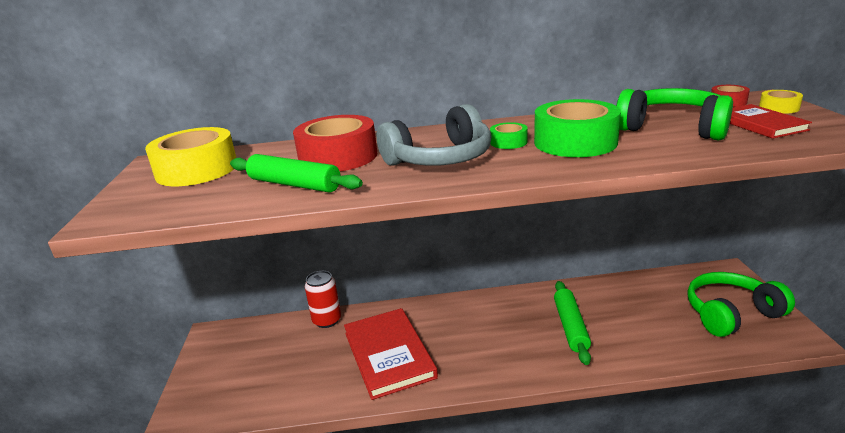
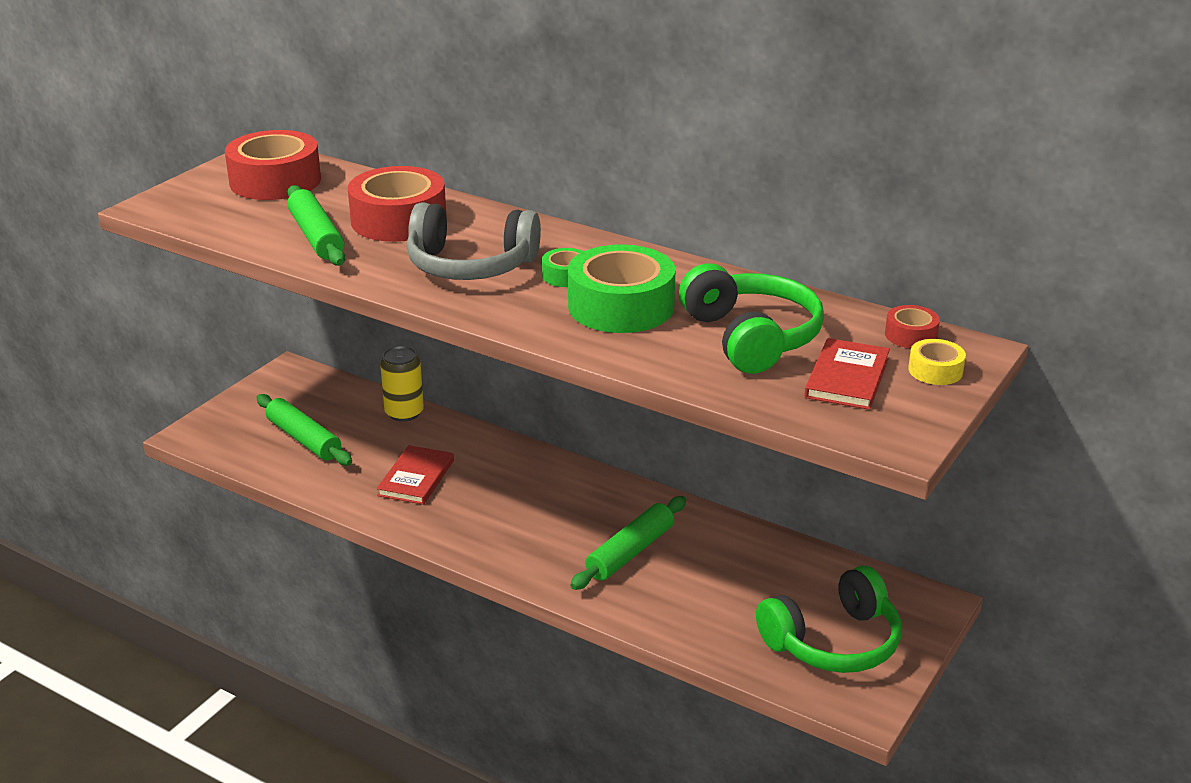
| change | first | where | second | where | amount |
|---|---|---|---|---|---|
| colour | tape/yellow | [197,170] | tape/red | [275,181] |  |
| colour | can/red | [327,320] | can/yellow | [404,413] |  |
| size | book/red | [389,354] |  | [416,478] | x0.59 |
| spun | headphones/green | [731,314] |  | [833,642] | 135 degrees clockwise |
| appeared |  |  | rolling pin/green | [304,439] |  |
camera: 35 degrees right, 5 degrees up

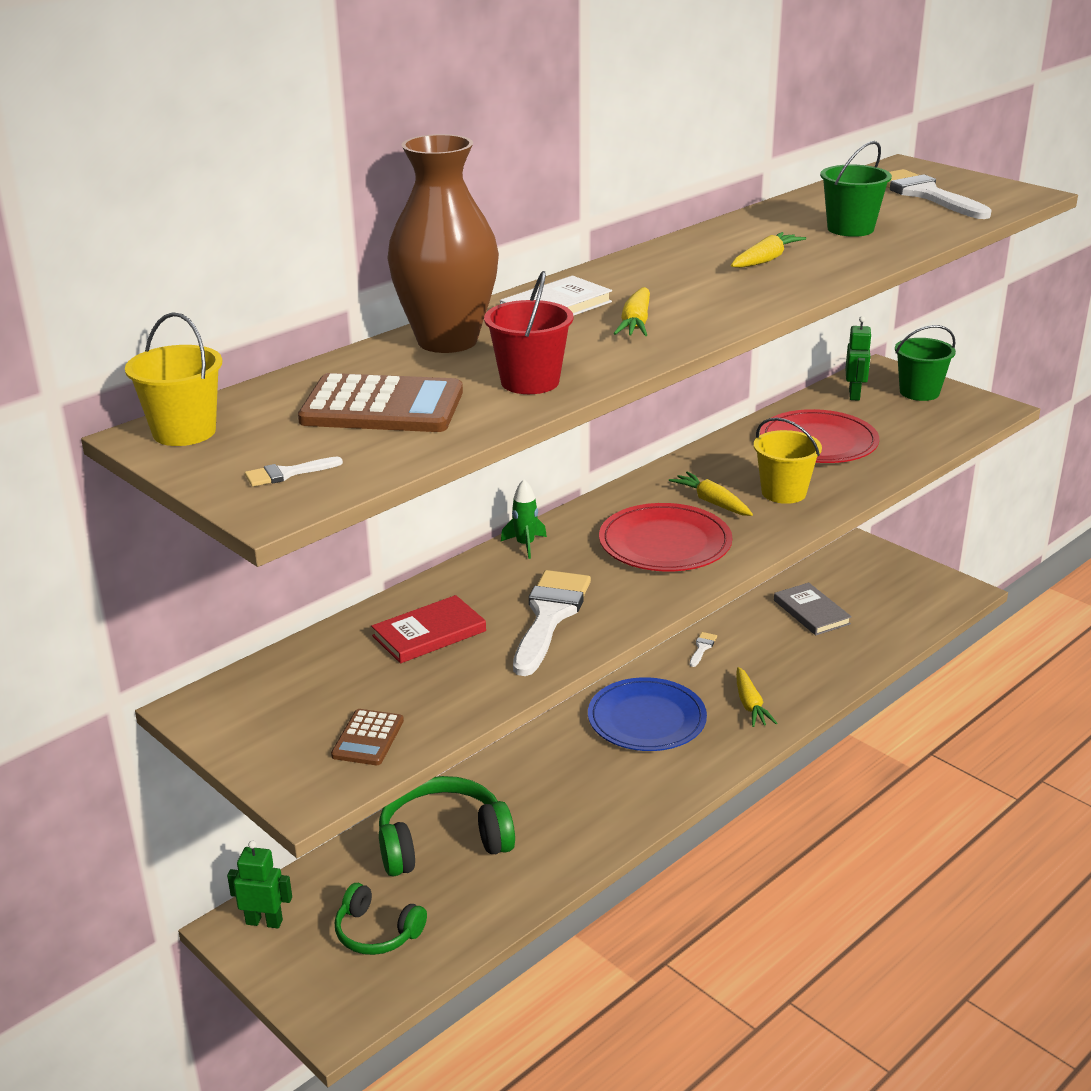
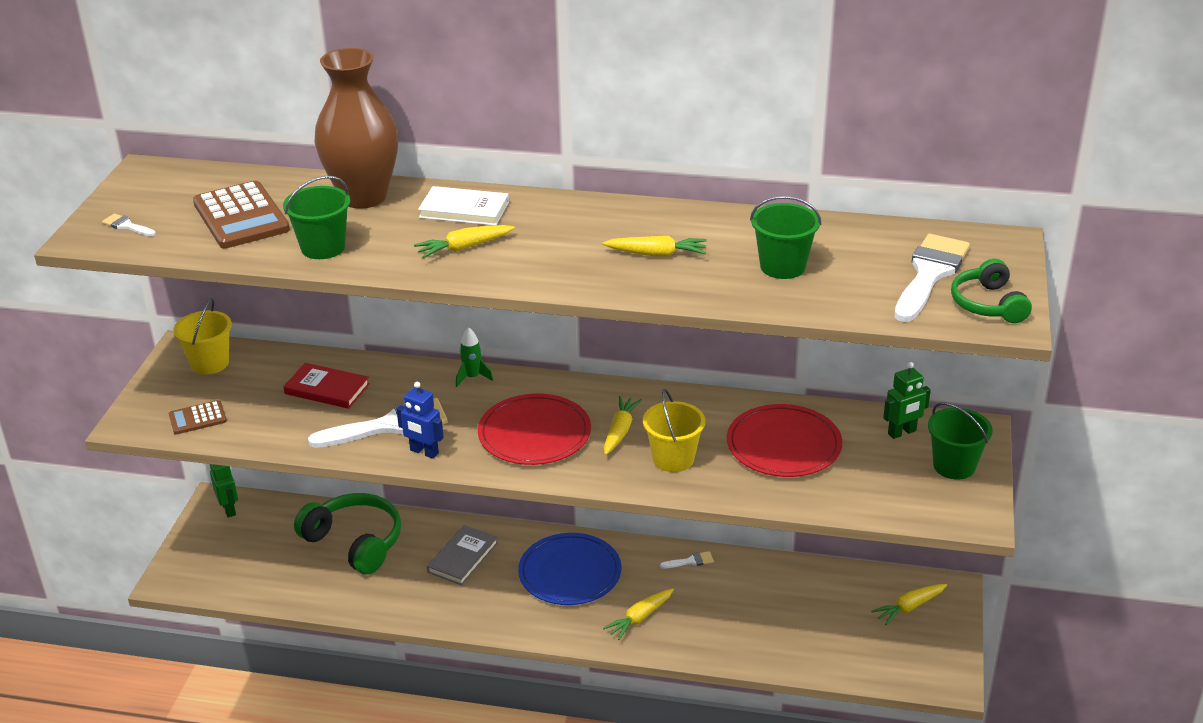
| change | first | where | second | where | amount |
|---|---|---|---|---|---|
| relocated | bucket/yellow | [184,432] |  | [210,363] |  |
| relocated | headphones/green | [377,932] |  | [988,304] |  |
| colour | bucket/red | [530,382] | bucket/green | [323,247] |  |
| relocated | book/grey | [811,612] |  | [463,557] |  |
| appeared |  |  | robot/blue | [424,452] |  |
| appeared |  |  | carrot/yellow | [909,607] |  |
camera: 55 degrees right, 5 degrees up

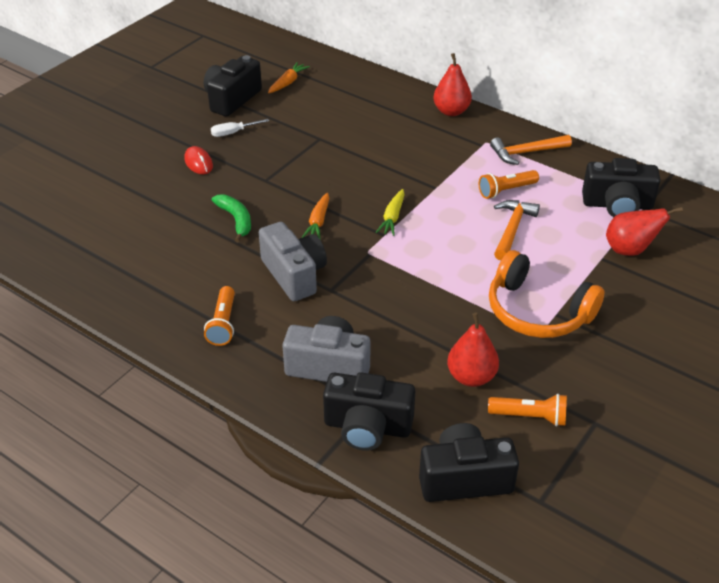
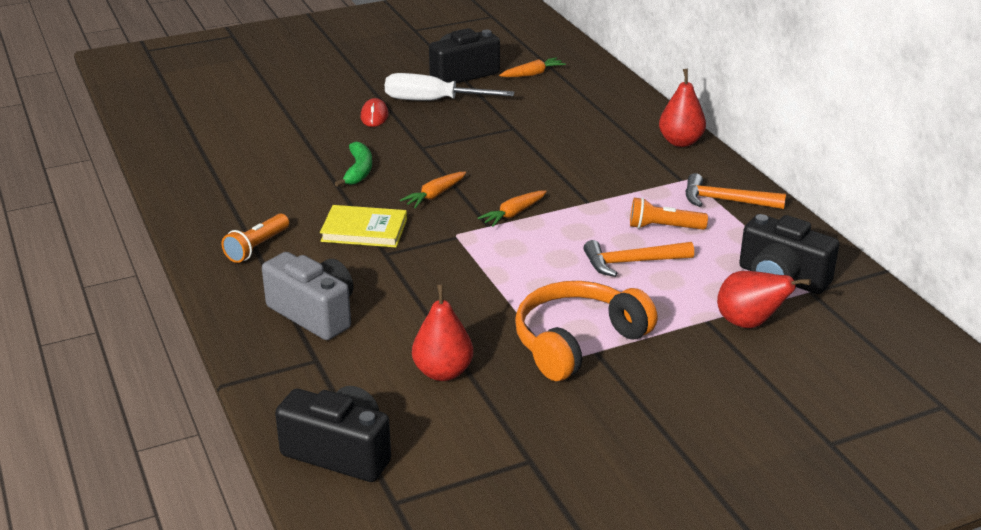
| change | first | where | second | where | amount |
|---|---|---|---|---|---|
| size | screwdriver/white | [233,133] |  | [433,101] | x1.93 |
| exchanged | camera/grey | [294,274] | book/yellow | [364,230] |  |
| missing | camera/black | [367,427] |  |  |  |
| colour | carrot/yellow | [392,217] | carrot/orange | [513,214] |  |
| missing | flashlight/orange | [529,417] |  |  |  |
| spun | headphones/orange | [537,311] |  | [577,342] | 75 degrees clockwise |
| spun | hammer/orange | [512,229] |  | [631,262] | 150 degrees counterclockwise |
camera: 30 degrees right, 10 degrees down

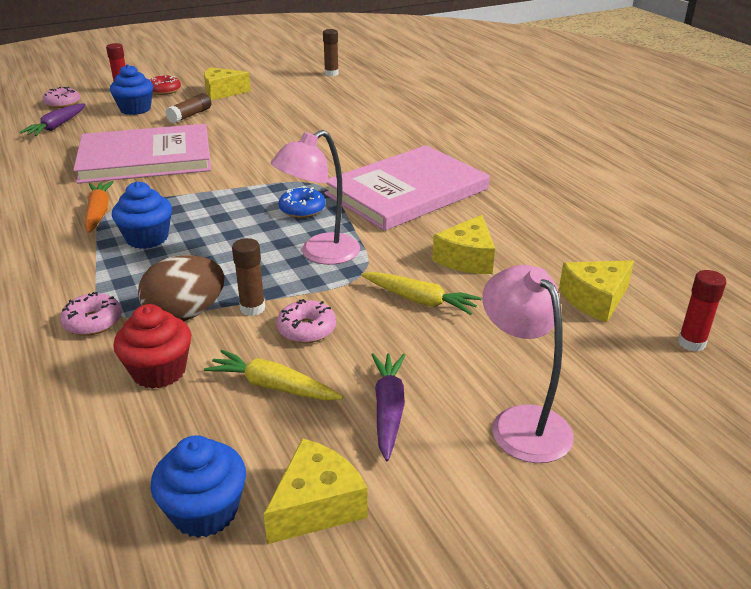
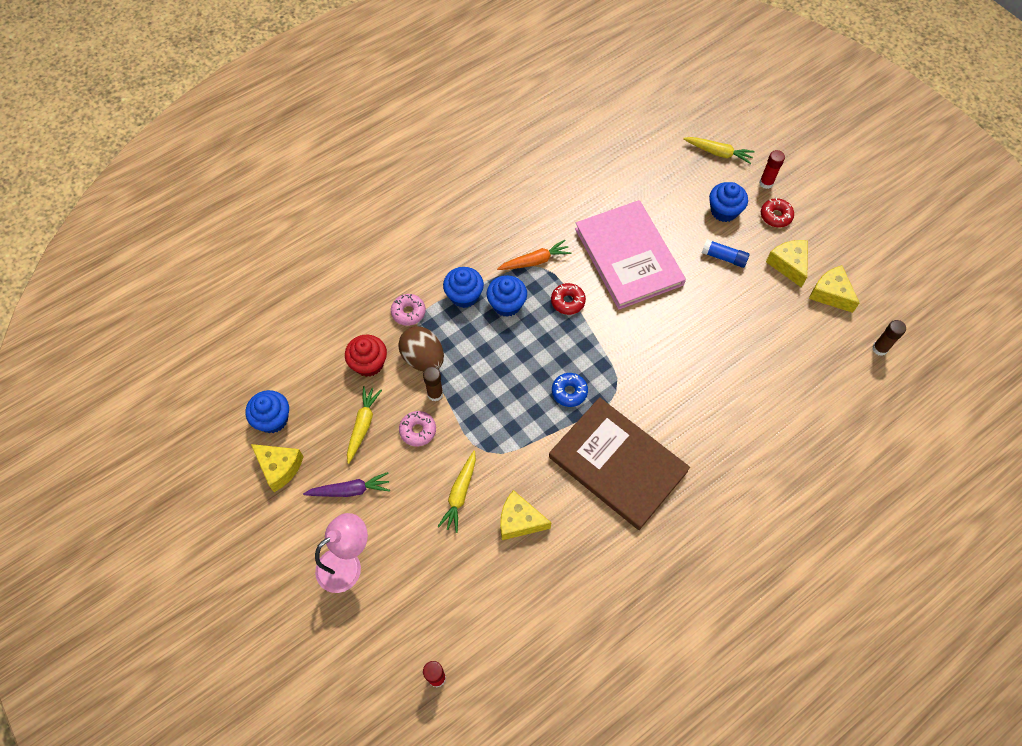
| change | first | where | second | where | amount |
|---|---|---|---|---|---|
| missing | carrot/purple | [57,126] |  |  |  |
| exchanged | donut/pink | [62,103] | carrot/yellow | [718,153] |  |
| colour | glue stick/brown | [190,115] | glue stick/blue | [724,257] |  |
| missing | lamp/pink | [320,254] |  |  |  |
| colour | book/pink | [407,191] | book/brown | [617,464] |  |
| relocated | cheese/yellow | [595,300] |  | [830,294] |  |
| appeared |  |  | cupcake/blue | [464,296] |  |
| appeared |  |  | donut/red | [568,301] |  |
camera: 80 degrees right, 30 degrees up

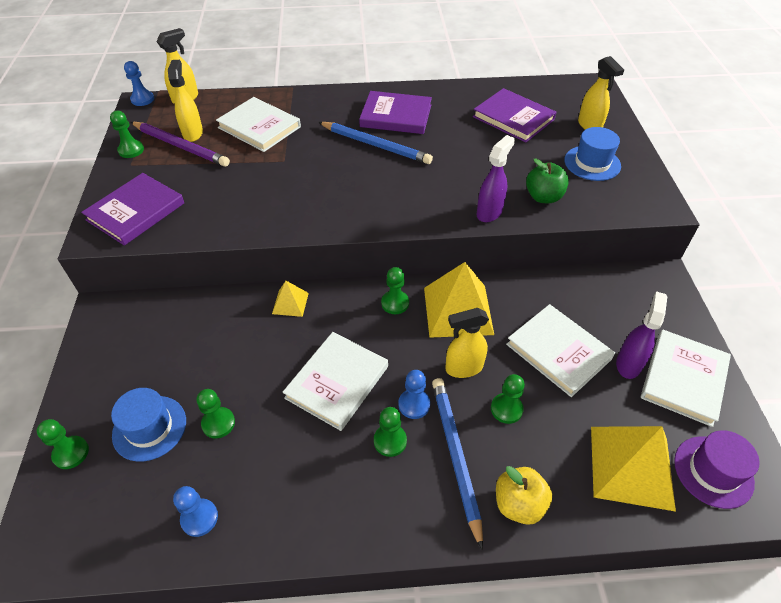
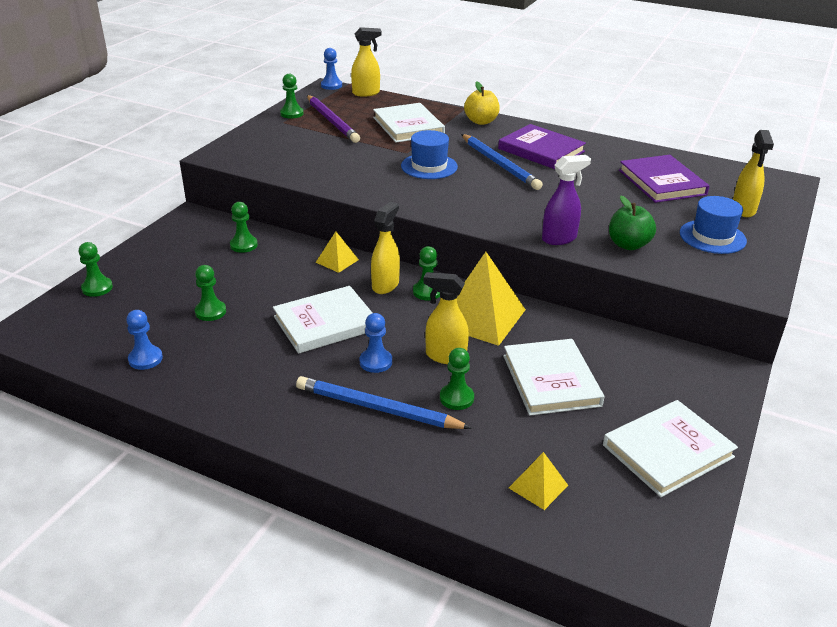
| change | first | where | second | where | amount |
|---|---|---|---|---|---|
| missing | book/purple | [135,211] |  |  |  |
| relocated | hat/blue | [149,428] |  | [429,166] |  |
| relocated | spray bottle/yellow | [193,133] |  | [385,285] |  |
| relocated | pawn/green | [390,441] |  | [244,245] |  |
| spun | pencil/blue | [455,456] |  | [378,408] | 90 degrees counterclockwise |
| relocated | apple/yellow | [518,504] |  | [481,121] |  |
| size | pyramid/yellow | [631,467] |  | [538,486] | x0.49 |
| missing | spray bottle/purple | [628,364] |  |  |  |
| missing | hat/purple | [713,471] |  |  |  |
camera: 30 degrees right, 15 degrees down

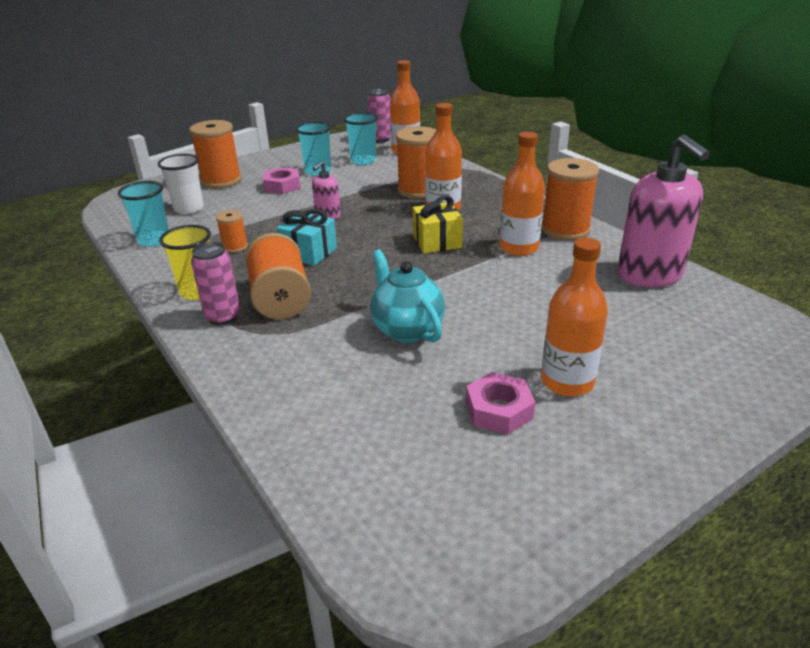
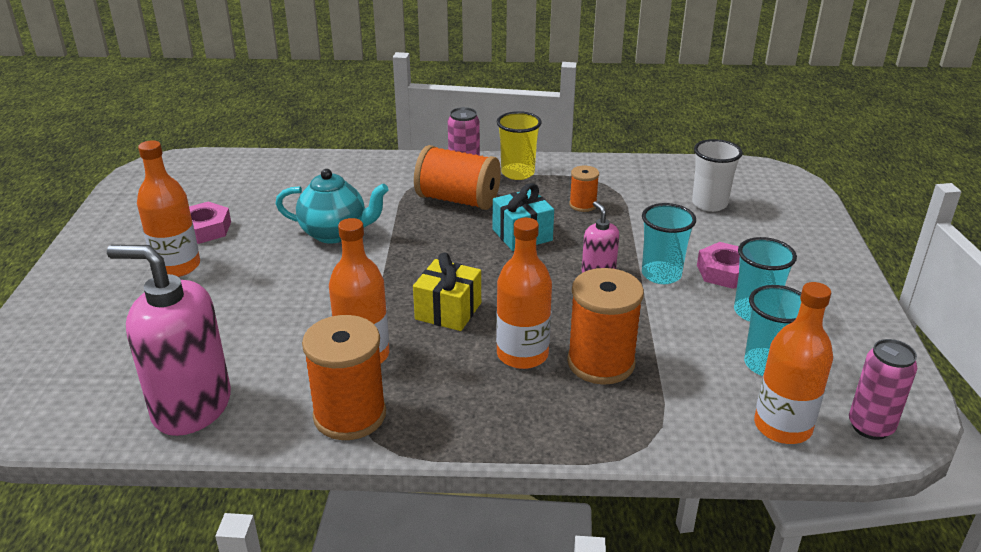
| change | first | where | second | where | amount |
|---|---|---|---|---|---|
| relocated | cup/turquoise | [154,240] |  | [661,274] |  |
| missing | spool/orange | [221,181] |  |  |  |
camera: 125 degrees right, 0 degrees up

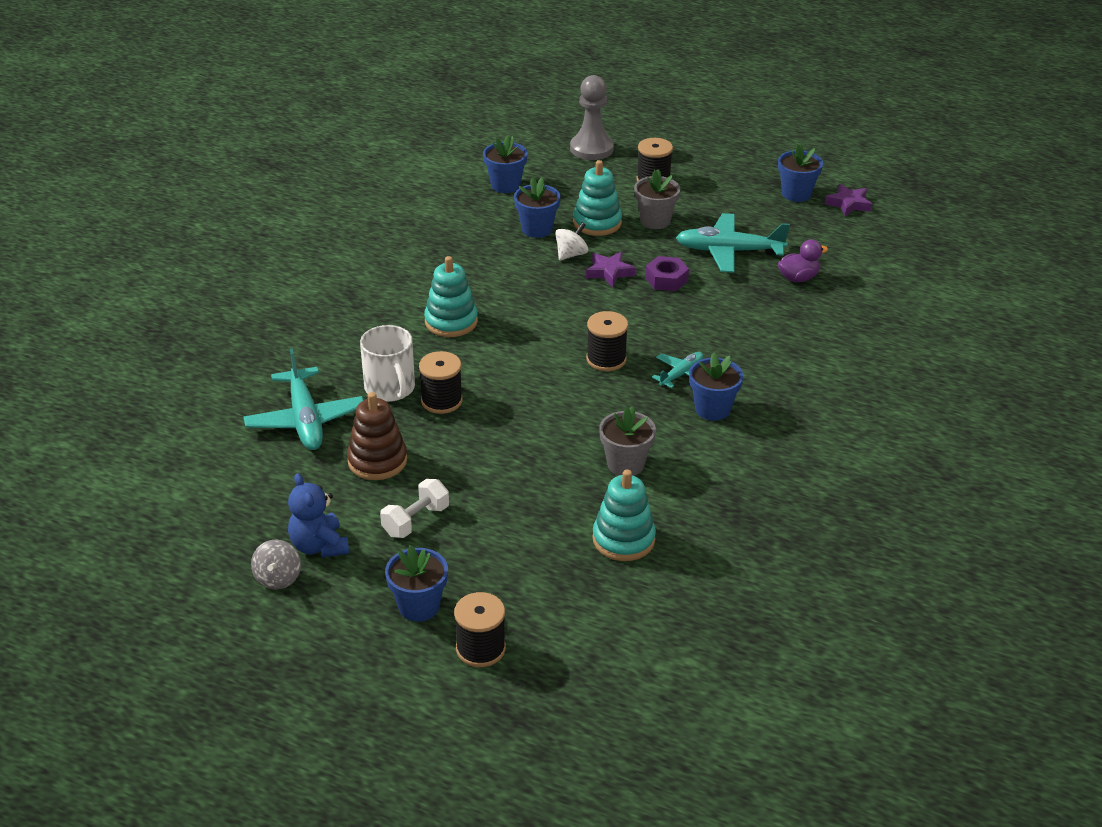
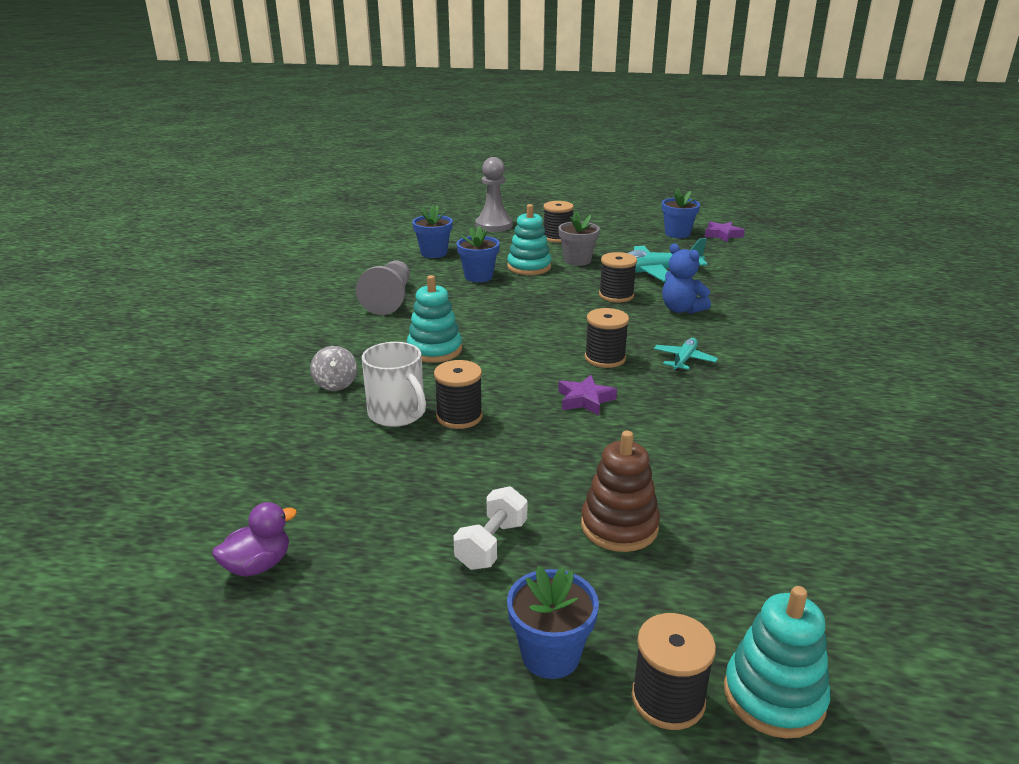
| change | first | where | second | where | amount |
|---|---|---|---|---|---|
| missing | plane/turquoise | [305,420] |  |  |  |
| relocated | spinning top/grey | [278,578] |  | [335,384] |  |
| relocated | teddy bear/blue | [319,546] |  | [681,309] |  |
| relocated | stacking toy/brown | [377,461] |  | [619,526] |  |
| missing | spinning top/white | [571,254] |  |  |  |
| relocated | star/purple | [609,272] |  | [585,400] |  |
| relocated | stacking toy/turquoise | [623,539] |  | [774,696] |  |
| missing | flower pot/grey | [625,464] |  |  |  |
| exchanged | nut/purple | [666,279] | spool/black | [616,295] |  |
| missing | flower pot/blue | [712,409] |  |  |  |
| relocated | duck/purple | [798,278] |  | [258,565] |  |
| appeared |  |  | pawn/grey | [389,299] |  |
camera: 15 degrees left, 10 degrees down

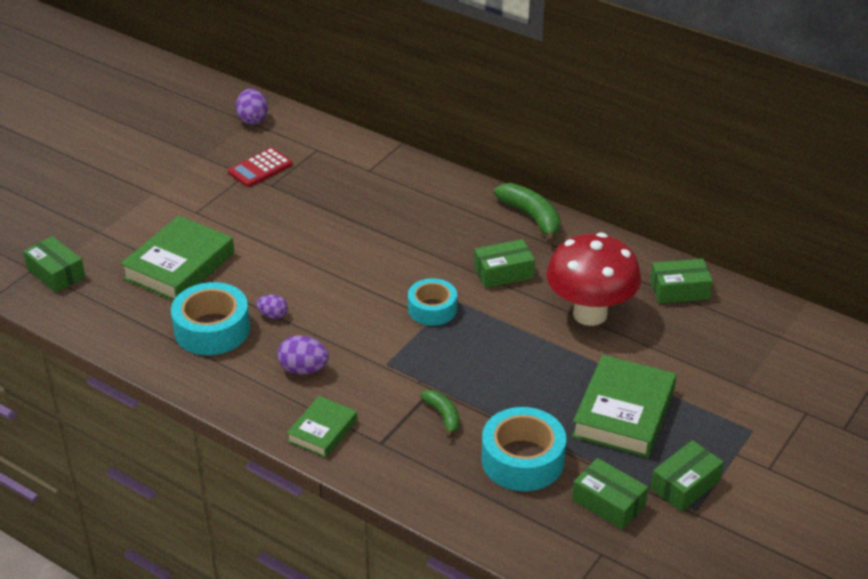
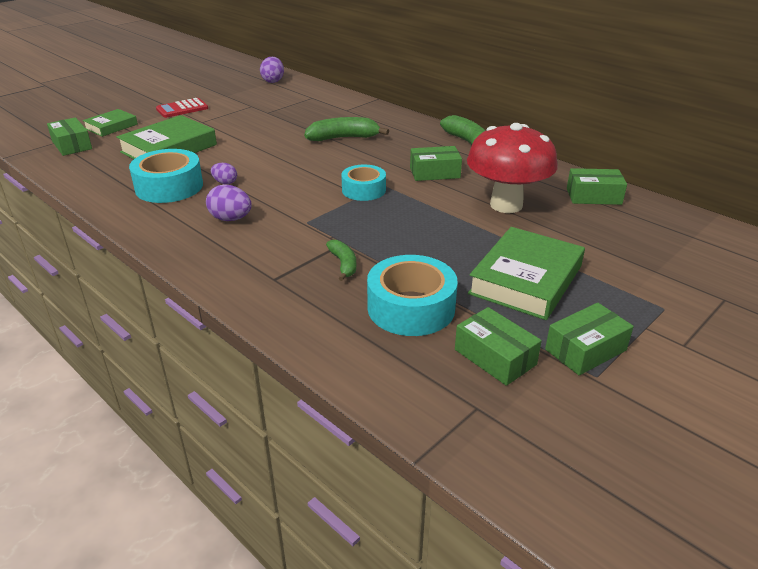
| change | first | where | second | where | amount |
|---|---|---|---|---|---|
| relocated | calculator/red | [260,168] |  | [182,109] |  |
| relocated | book/green | [322,431] |  | [111,126] |  |
| appeared |  |  | banana/green | [343,138] |  |
camera: 10 degrees right, 5 degrees down

